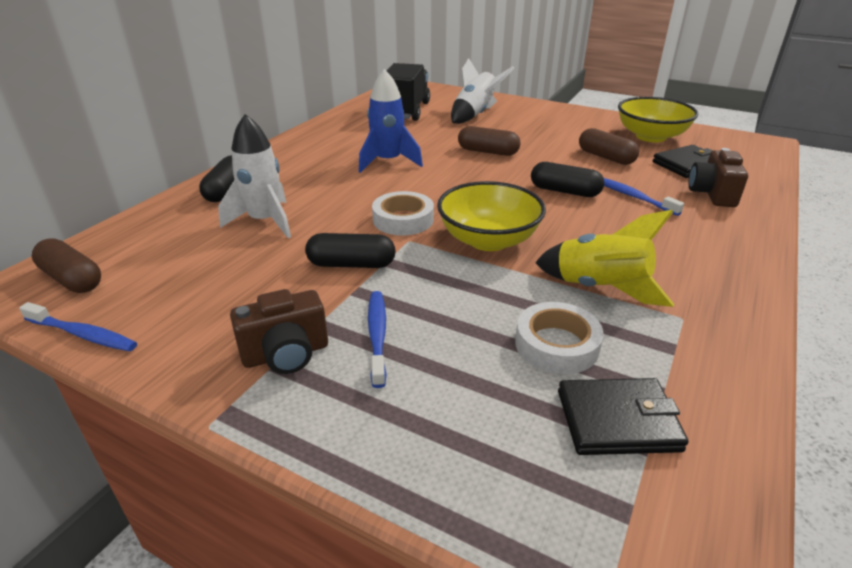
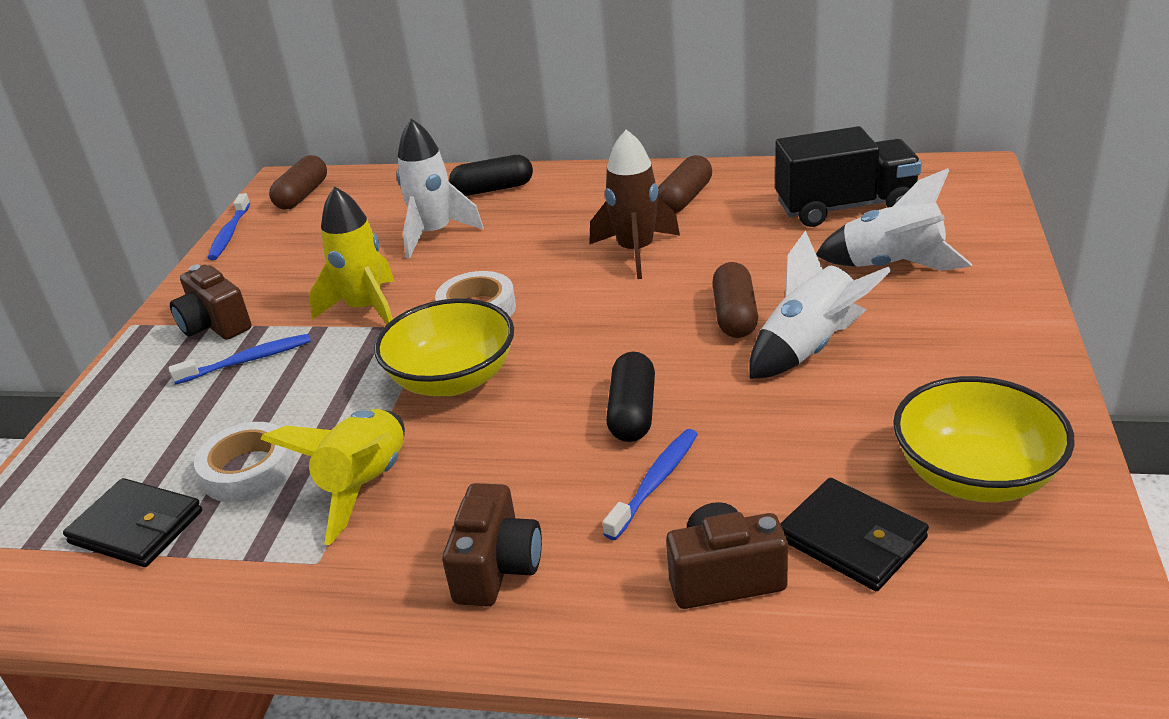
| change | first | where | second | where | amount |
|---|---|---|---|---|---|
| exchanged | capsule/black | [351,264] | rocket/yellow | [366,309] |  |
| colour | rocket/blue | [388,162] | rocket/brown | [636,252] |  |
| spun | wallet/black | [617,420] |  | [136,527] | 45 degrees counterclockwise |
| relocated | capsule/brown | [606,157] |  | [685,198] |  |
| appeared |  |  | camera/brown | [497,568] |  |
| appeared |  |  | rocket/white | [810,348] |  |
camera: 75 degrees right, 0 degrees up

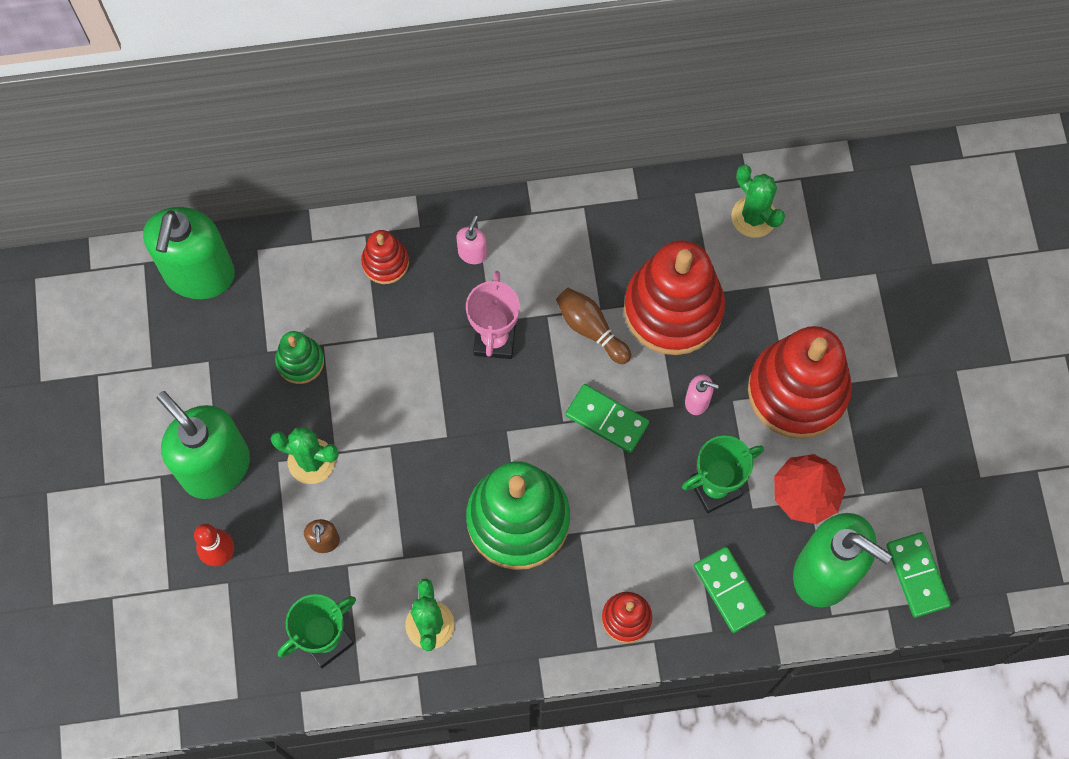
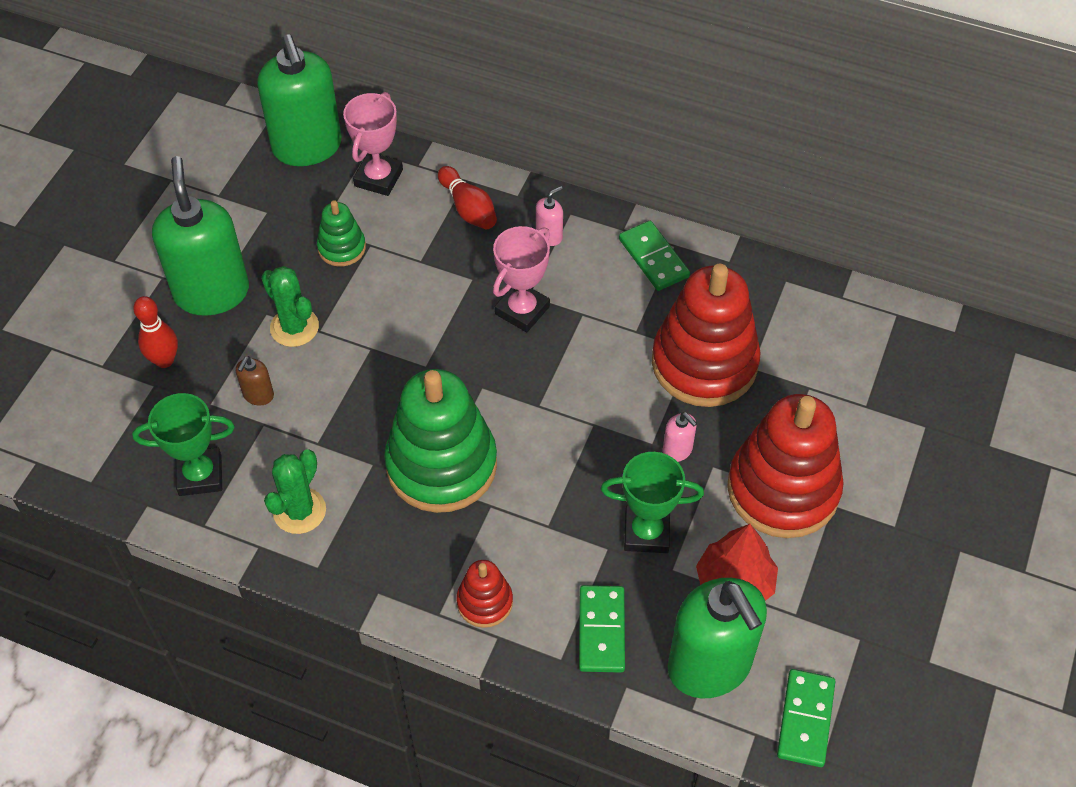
| change | first | where | second | where | amount |
|---|---|---|---|---|---|
| spun | soap dispenser/green | [199,274] |  | [307,147] | 60 degrees counterclockwise |
| exchanged | stacking toy/red | [385,262] | bowling pin/red | [468,208] |  |
| missing | bowling pin/brown | [591,329] |  |  |  |
| relocated | domino/green | [607,419] |  | [654,258] |  |
| missing | cactus/green | [754,217] |  |  |  |
| appeared |  |  | trophy/pink | [378,178] |  |
camera: 30 degrees right, 15 degrees down

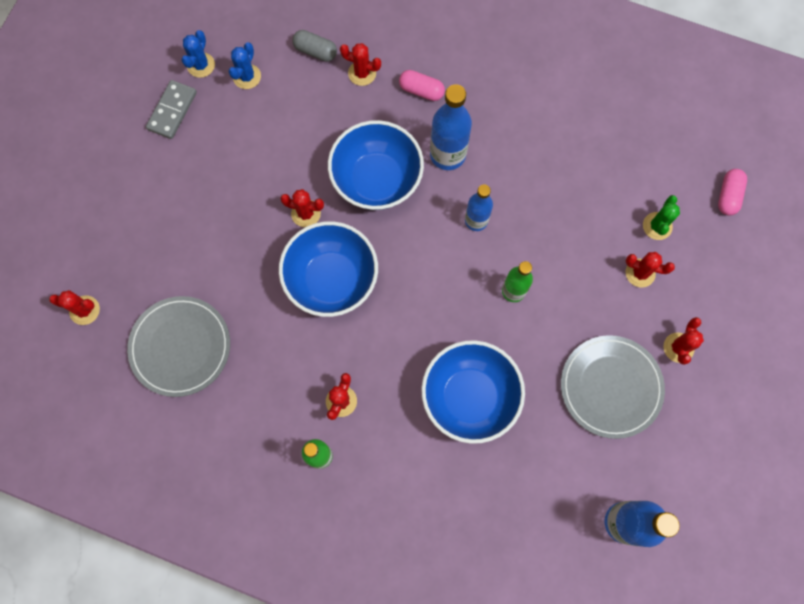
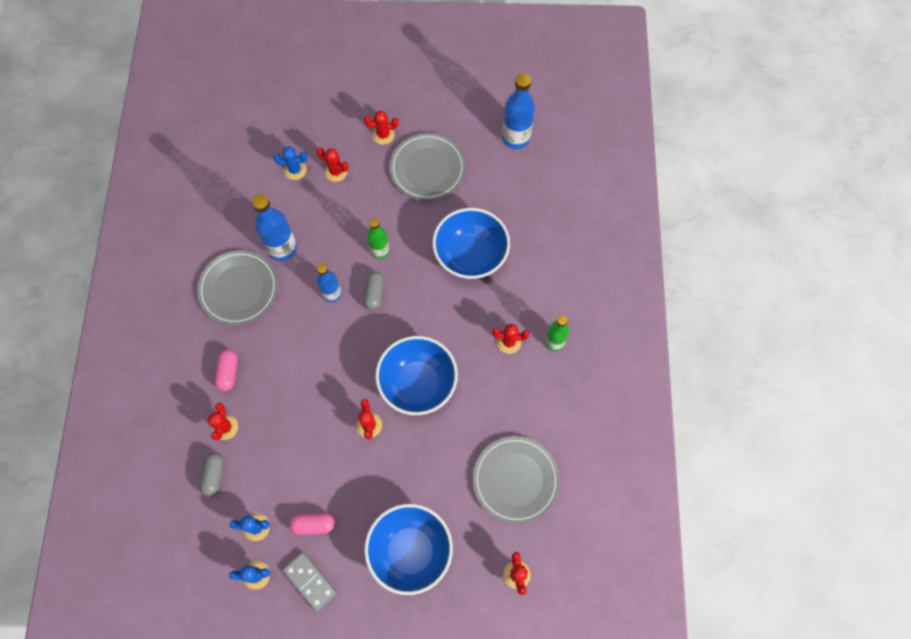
| change | first | where | second | where | amount |
|---|---|---|---|---|---|
| spun | domino/grey | [172,111] |  | [310,581] | 45 degrees clockwise |
| relocated | bowl/blue | [376,180] |  | [410,551] |  |
| relocated | bottle/blue | [447,154] |  | [282,248] |  |
| spun | cactus/red | [640,273] |  | [336,172] | 60 degrees counterclockwise |
| colour | cactus/green | [657,226] | cactus/blue | [295,170] |  |
| relocated | capsule/pink | [728,196] |  | [313,525] |  |
| appeared |  |  | plate/grey | [238,289] |  |
| appeared |  |  | capsule/grey | [374,294] |  |
camera: 110 degrees left, 5 degrees down

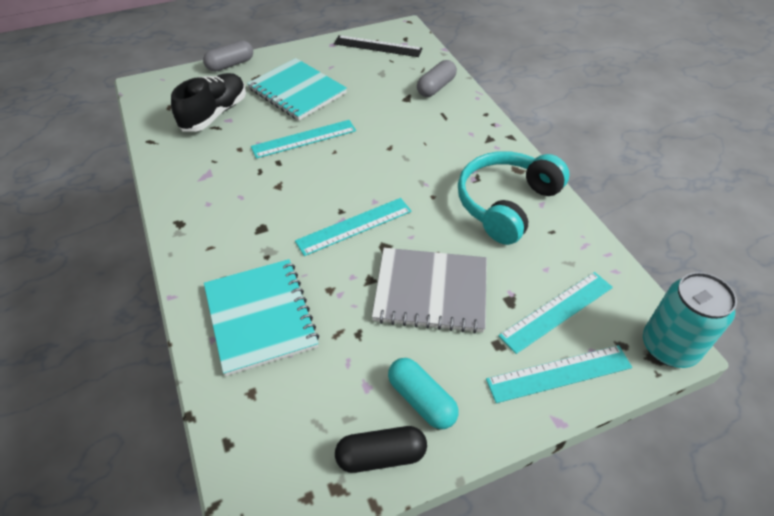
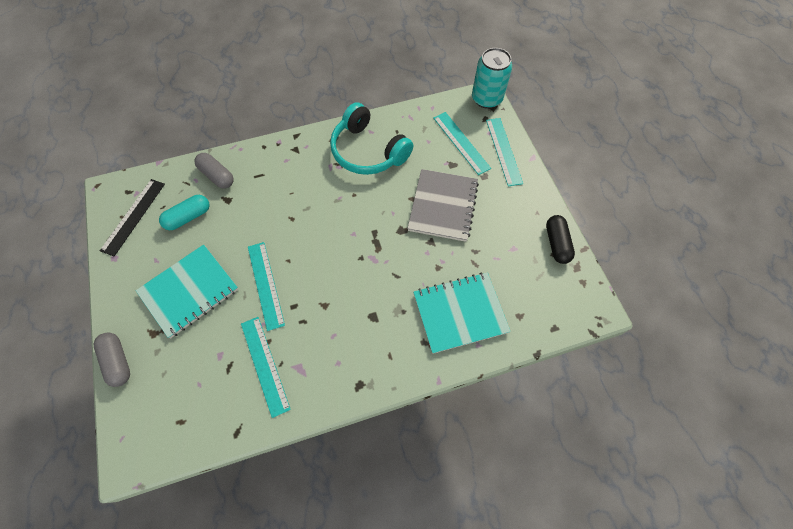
| change | first | where | second | where | amount |
|---|---|---|---|---|---|
| missing | shoe/black | [214,114] |  |  |  |
| relocated | ruler/turquoise | [354,226] |  | [265,365] |  |
| relocated | capsule/turquoise | [421,400] |  | [188,217] |  |
camera: 85 degrees left, 15 degrees up

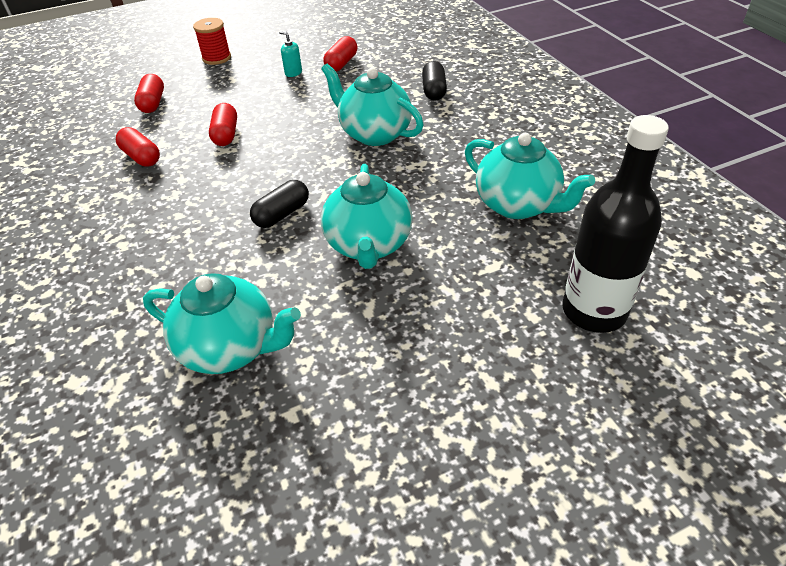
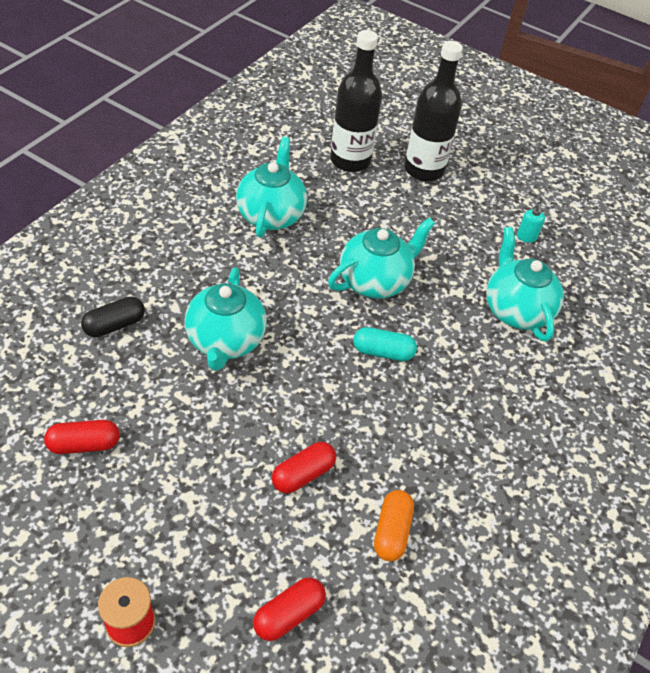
| change | first | where | second | where | amount |
|---|---|---|---|---|---|
| colour | capsule/red | [141,157] | capsule/orange | [391,531] |  |
| colour | capsule/black | [282,214] | capsule/turquoise | [383,352] |  |
| relocated | soap dispenser/turquoise | [293,73] |  | [526,237] |  |
| appeared |  |  | bottle/black | [424,170] |  |
camera: 130 degrees left, 5 degrees up

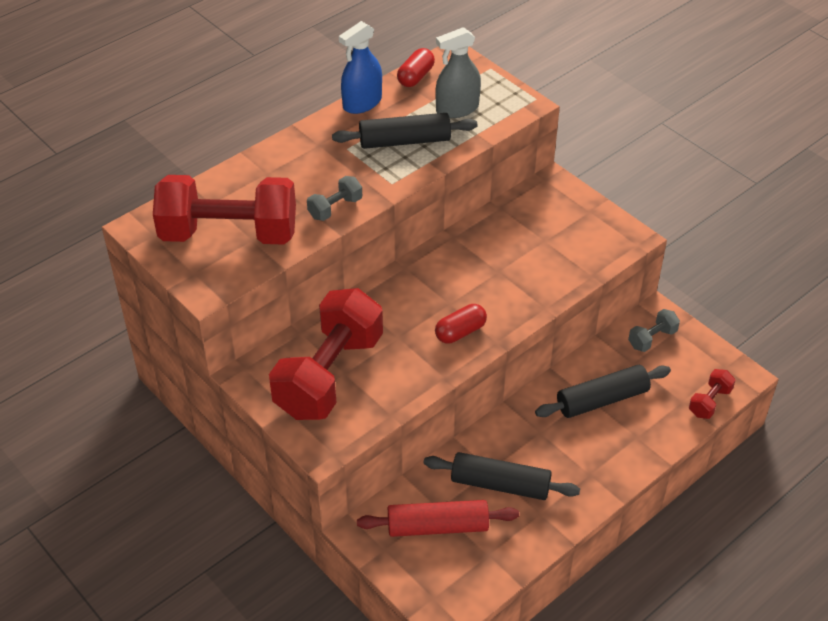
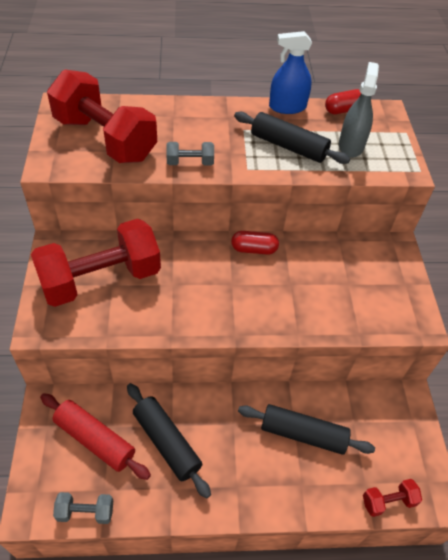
| change | first | where | second | where | amount |
|---|---|---|---|---|---|
| spun | spray bottle/grey | [457,109] |  | [351,146] | 90 degrees clockwise |
| relocated | capsule/red | [460,332] |  | [254,249] |  |
| relocated | dumbbell/grey | [652,338] |  | [85,512] |  |
camera: 35 degrees right, 5 degrees up

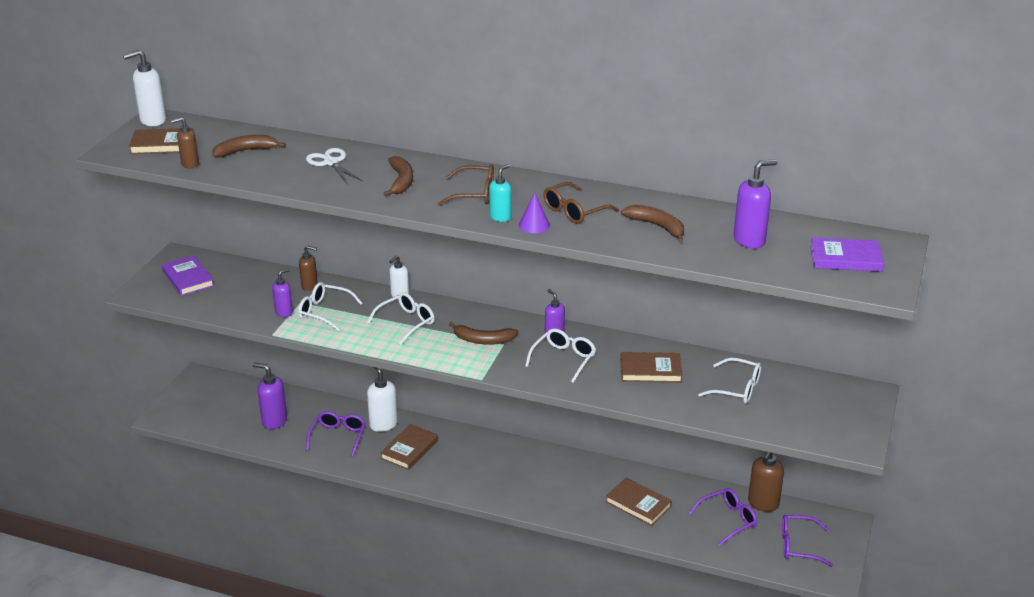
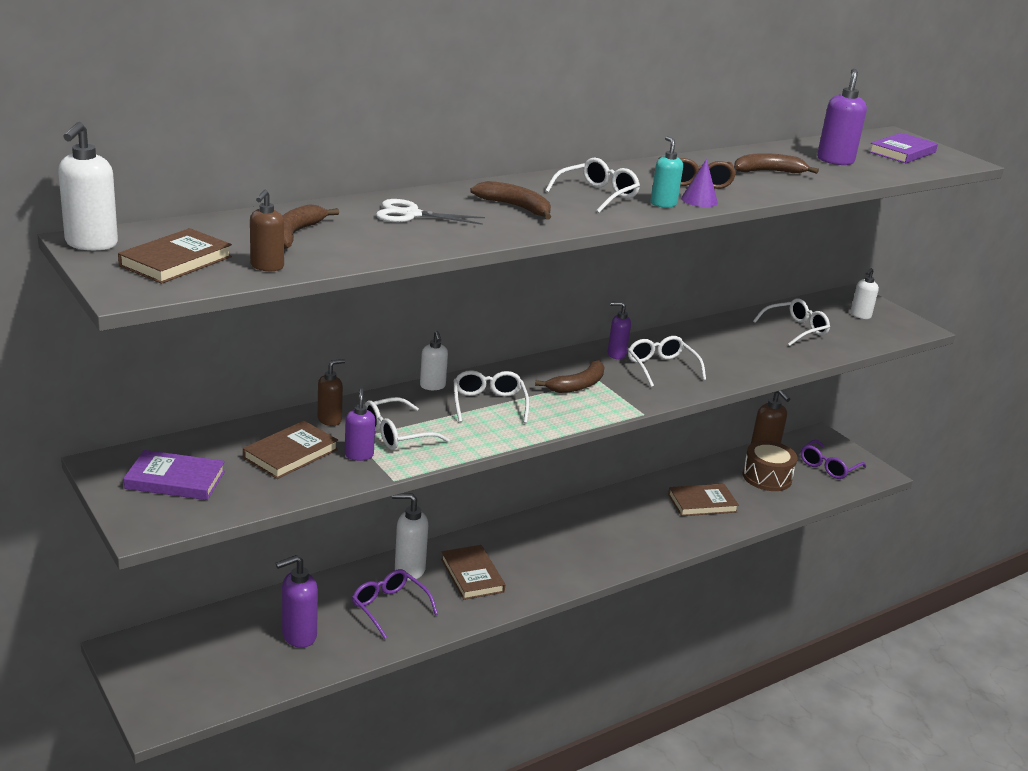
| change | first | where | second | where | amount |
|---|---|---|---|---|---|
| colour | glasses/brown | [474,194] | glasses/white | [597,195] |  |
| relocated | book/brown | [650,370] |  | [290,454] |  |
| exchanged | glasses/purple | [727,520] | drum/brown | [767,477] |  |
| appeared |  |  | soap dispenser/white | [860,315] |  |
camera: 55 degrees left, 5 degrees down

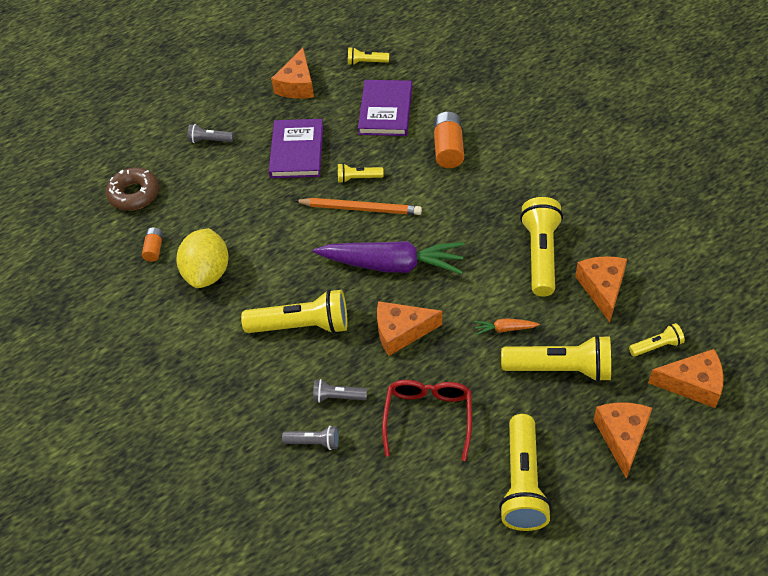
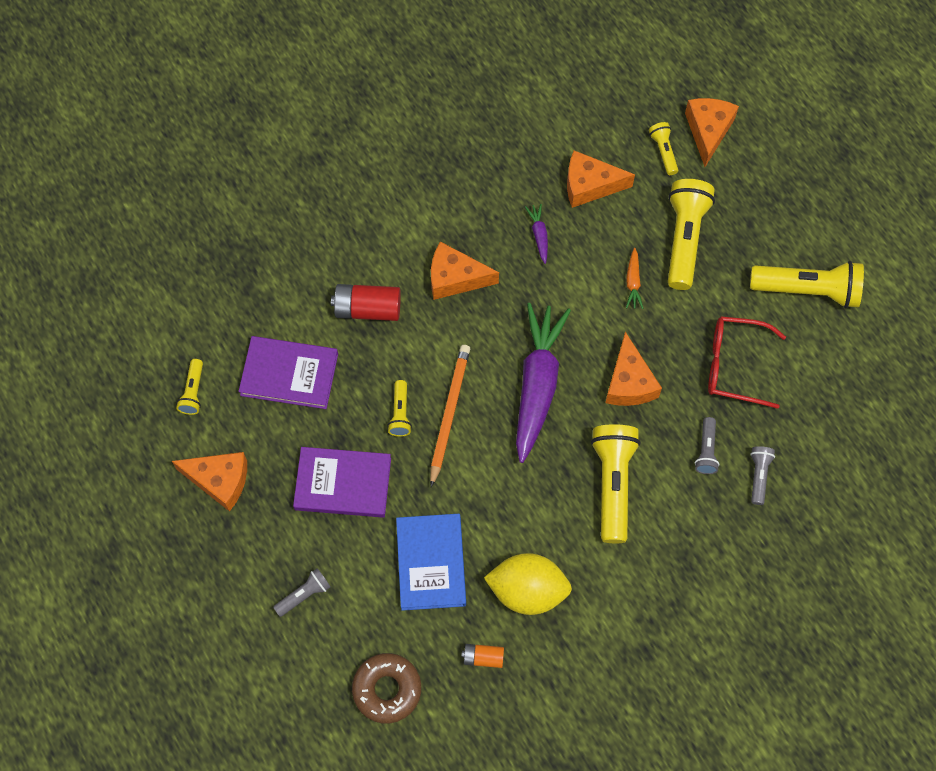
| change | first | where | second | where | amount |
|---|---|---|---|---|---|
| spun | flashlight/grey | [209,140] |  | [304,594] | 135 degrees counterclockwise |
| colour | battery/orange | [448,149] | battery/red | [367,309] |  |
| exchanged | flashlight/yellow | [540,254] | carrot/purple | [539,235] |  |
| relocated | cheese/orange | [622,437] |  | [455,278] |  |
| appeared |  |  | book/blue | [431,563] |  |
camera: 90 degrees left, 15 degrees up

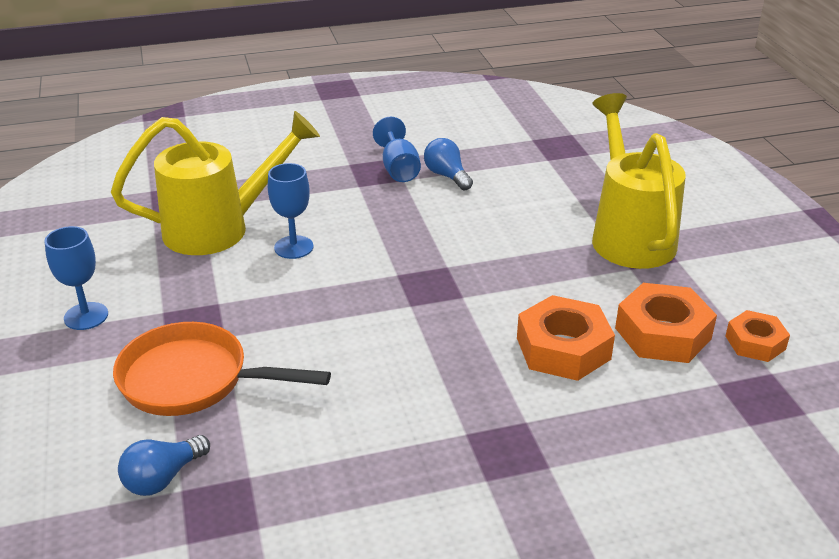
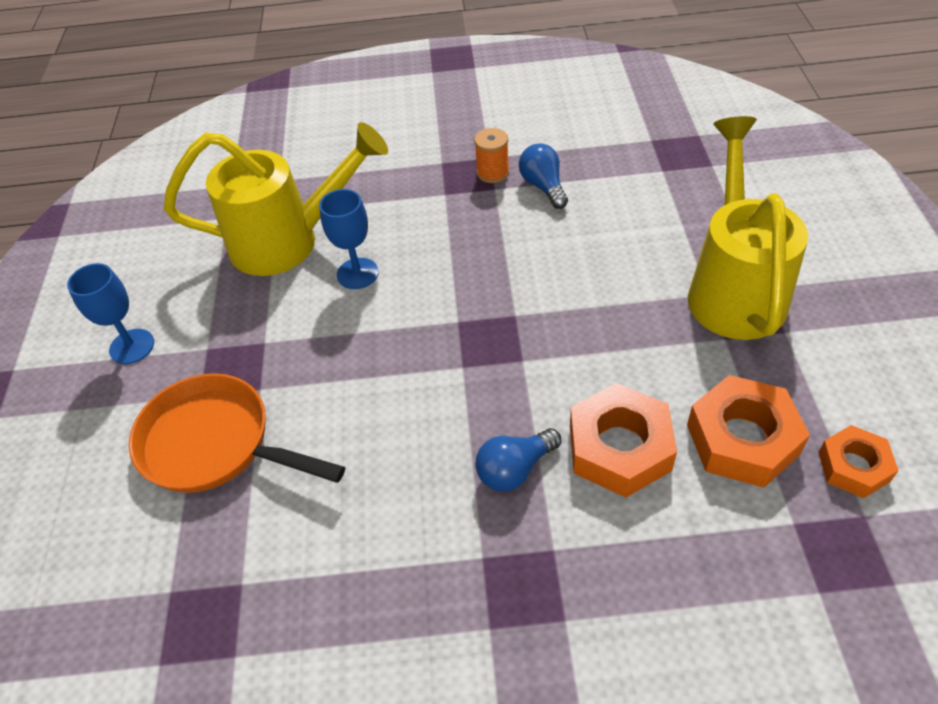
| change | first | where | second | where | amount |
|---|---|---|---|---|---|
| relocated | light bulb/blue | [163,478] |  | [515,469] |  |
| exchanged | goblet/blue | [398,169] | spool/orange | [493,173] |  |
camera: 15 degrees right, 15 degrees up

